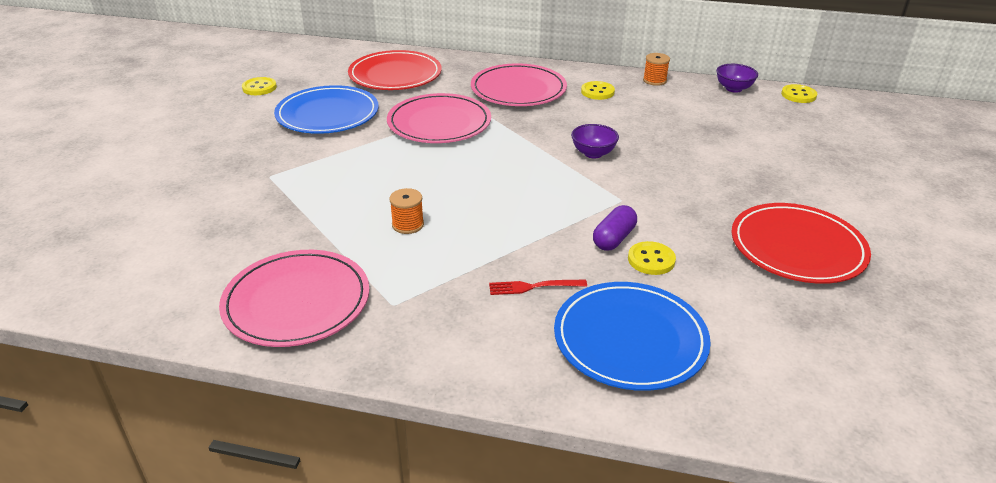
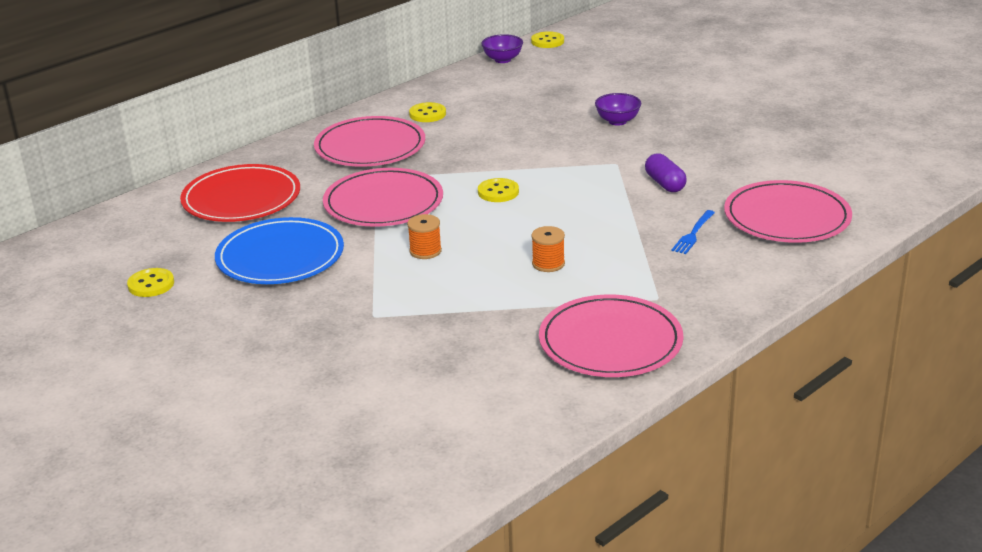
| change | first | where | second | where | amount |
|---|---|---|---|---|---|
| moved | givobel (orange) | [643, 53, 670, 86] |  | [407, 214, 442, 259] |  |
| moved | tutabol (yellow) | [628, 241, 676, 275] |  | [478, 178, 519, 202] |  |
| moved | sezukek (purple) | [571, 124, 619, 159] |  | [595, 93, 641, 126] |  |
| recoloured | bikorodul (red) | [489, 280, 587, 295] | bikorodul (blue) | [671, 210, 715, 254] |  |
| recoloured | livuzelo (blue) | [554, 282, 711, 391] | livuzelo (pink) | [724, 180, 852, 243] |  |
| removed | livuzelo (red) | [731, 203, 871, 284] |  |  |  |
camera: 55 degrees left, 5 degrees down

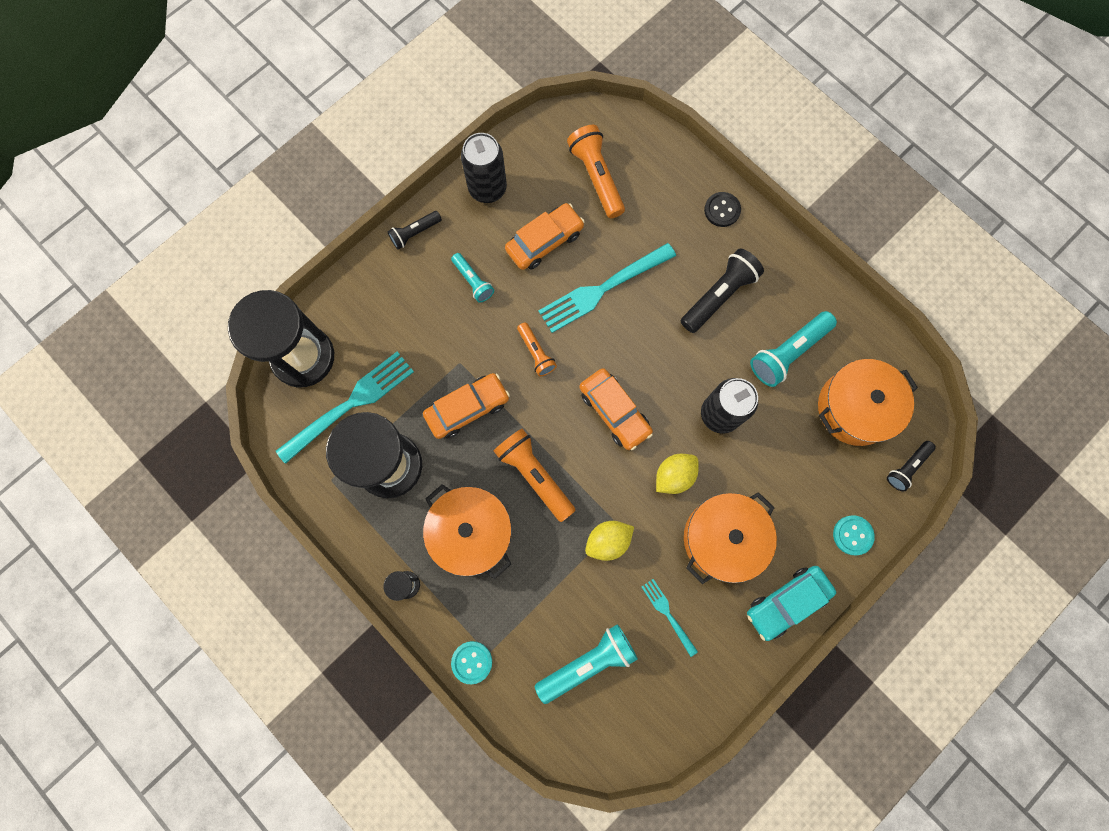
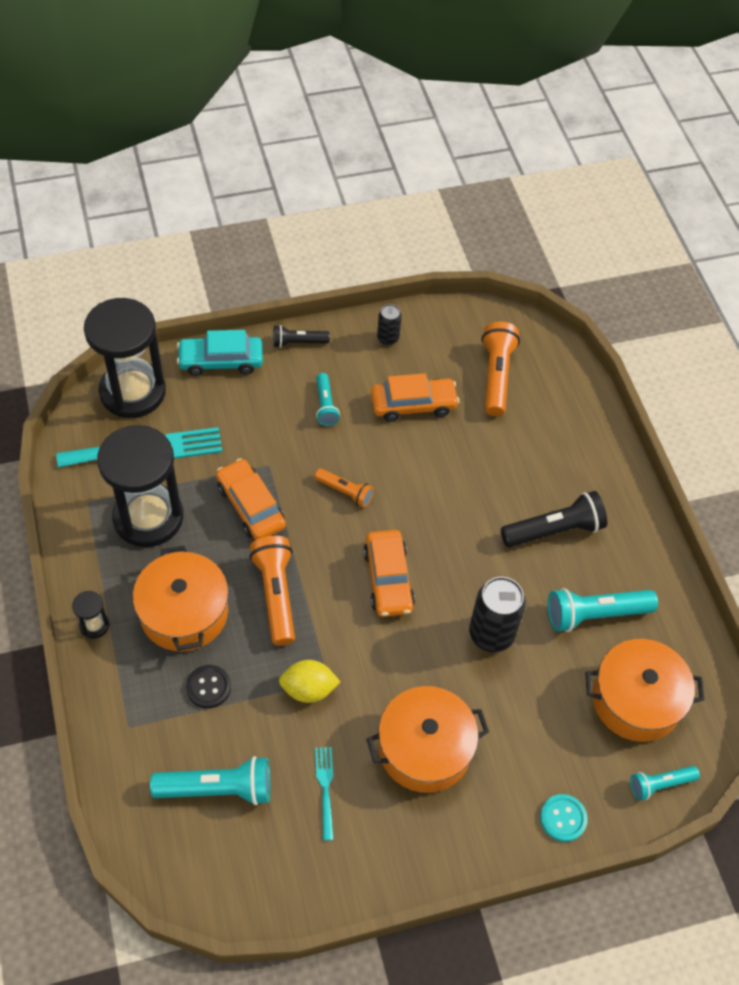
| change | first | where | second | where | amount |
|---|---|---|---|---|---|
| moved | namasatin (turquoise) | [747, 566, 836, 641] |  | [177, 330, 263, 376] |  |
| moved | tutabol (black) | [704, 192, 741, 227] |  | [186, 665, 231, 708] |  |
| turned | namasatin (orange) | [423, 373, 510, 439] |  | [216, 458, 286, 540] | 120 degrees counterclockwise |
| turned | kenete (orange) | [517, 322, 557, 376] |  | [315, 468, 374, 508] | 60 degrees counterclockwise |
| resized | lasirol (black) | [461, 133, 507, 203] |  | [377, 304, 402, 345] | x0.55 |
| recoloured | kenete (black) | [887, 441, 936, 492] | kenete (turquoise) | [630, 766, 700, 800] |  |
| removed | tutabol (turquoise) | [451, 641, 492, 684] |  |  |  |
| removed | bikorodul (turquoise) | [538, 243, 676, 333] |  |  |  |
| removed | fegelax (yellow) | [656, 454, 699, 494] |  |  |  |
camera: 25 degrees right, 20 degrees down

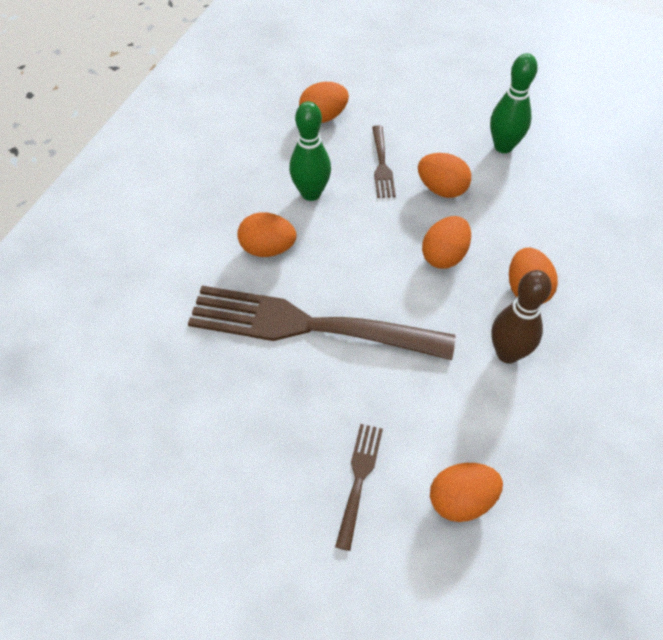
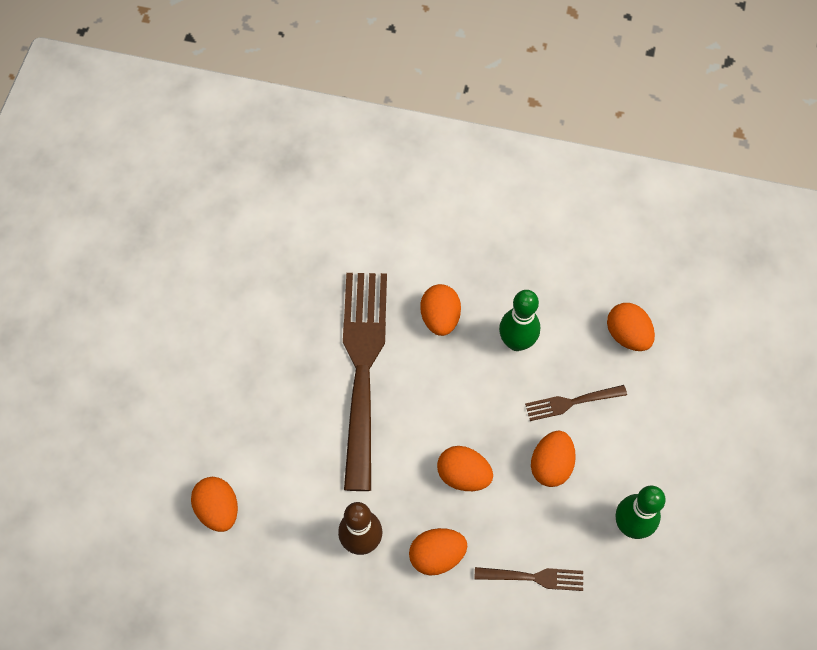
| change | first | where | second | where | amount |
|---|---|---|---|---|---|
| moved | bikorodul (brown) | [335, 424, 383, 551] |  | [474, 567, 583, 591] |  |
camera: 80 degrees right, 10 degrees up

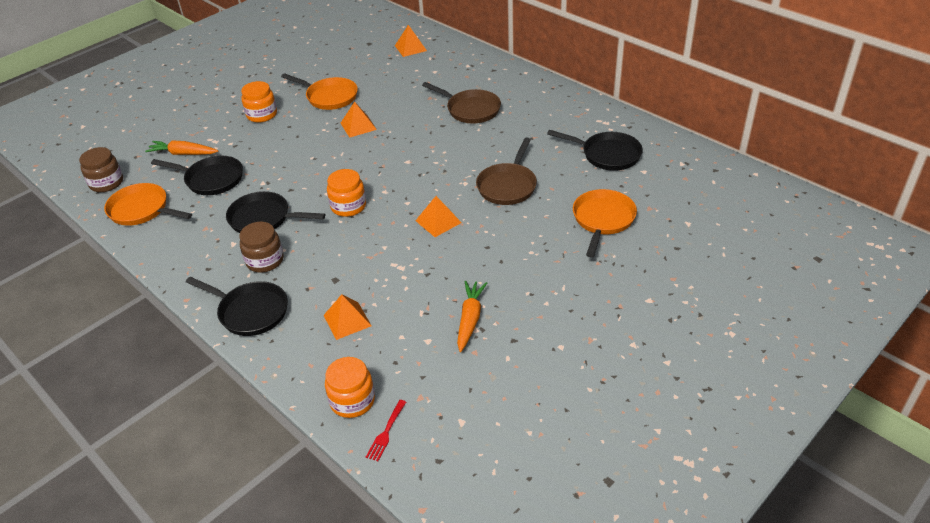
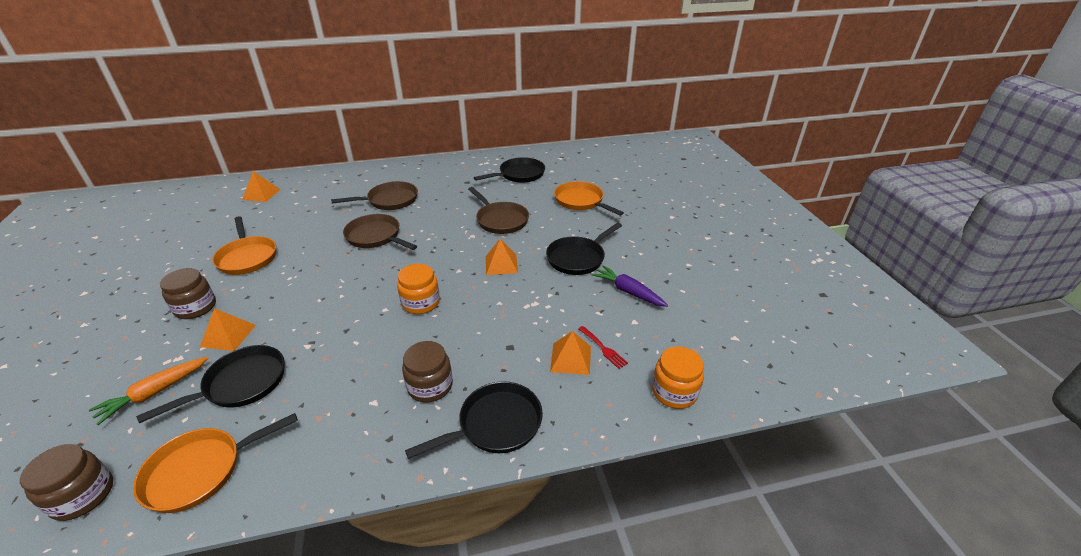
| change | first | where | second | where | amount |
|---|---|---|---|---|---|
| recoloured | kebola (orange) | [241, 81, 277, 123] | kebola (brown) | [160, 268, 216, 319] |  |
| moved | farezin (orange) | [341, 101, 377, 138] |  | [200, 308, 256, 351] |  |
| turned | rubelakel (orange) | [281, 73, 358, 110] |  | [212, 216, 276, 275] | 90 degrees clockwise |
| added |  |  | rubelakel (brown) | [343, 214, 417, 250] |  |
| moved | rubelakel (black) | [226, 191, 325, 233] |  | [546, 223, 622, 275] |  |
| moved | bikorodul (red) | [366, 400, 406, 461] |  | [578, 326, 628, 369] |  |
| recoloured | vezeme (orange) | [457, 281, 487, 352] | vezeme (purple) | [592, 265, 668, 307] |  |
camera: 60 degrees left, 5 degrees down

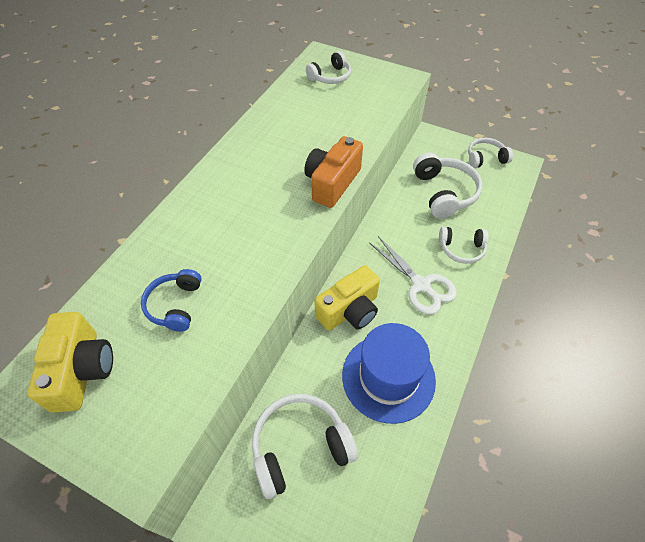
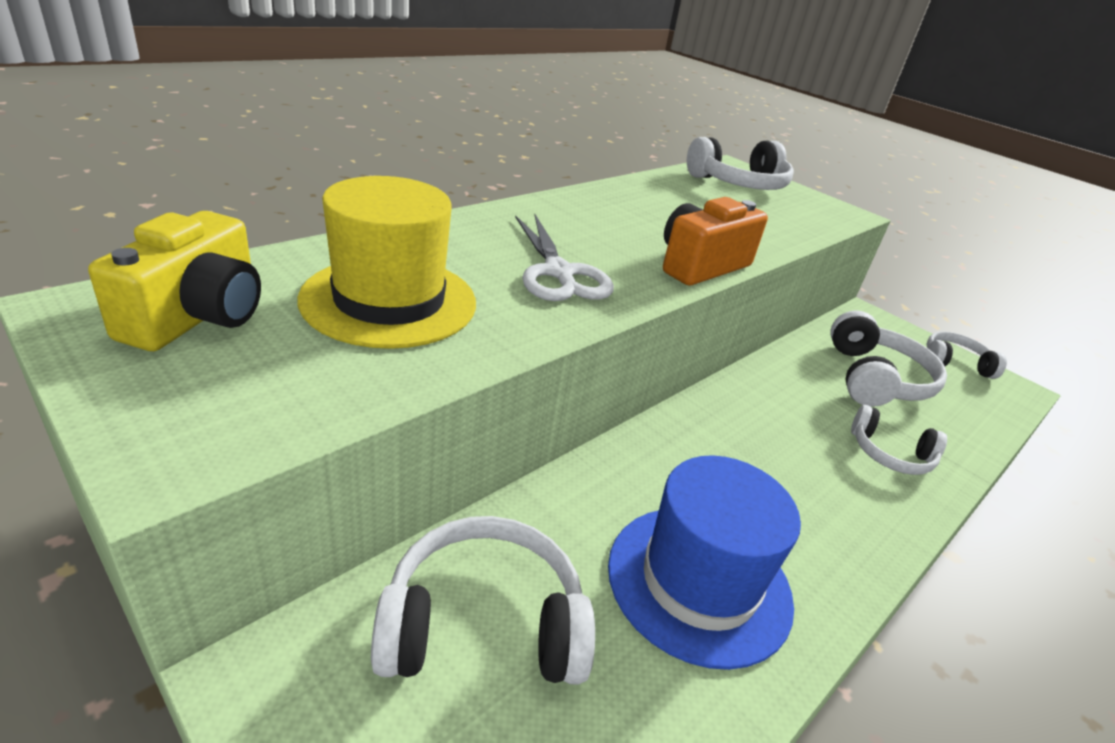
| change | first | where | second | where | amount |
|---|---|---|---|---|---|
| replaced | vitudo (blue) | [141, 269, 202, 332] | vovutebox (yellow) | [297, 176, 476, 349] |  |
| moved | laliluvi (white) | [370, 236, 457, 315] |  | [515, 214, 614, 301] |  |
| resized | vitudo (white) | [306, 51, 351, 84] |  | [687, 137, 794, 190] | x1.61 |
| removed | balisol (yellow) | [315, 265, 380, 331] |  |  |  |
camera: 15 degrees right, 20 degrees down

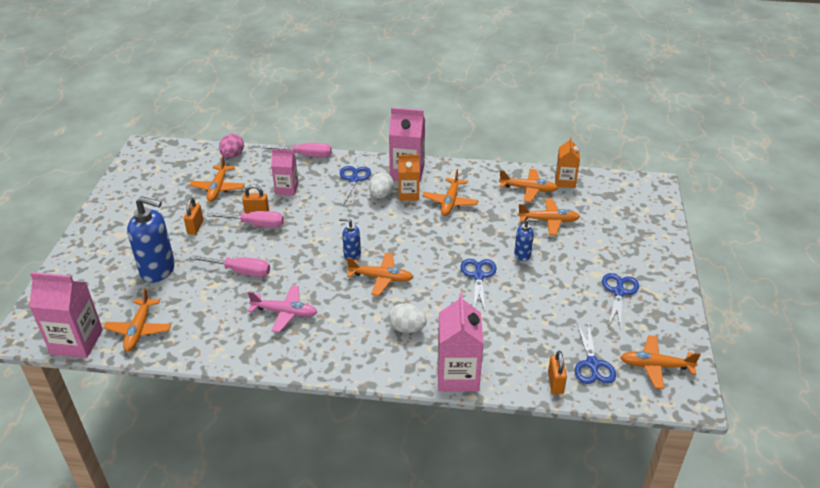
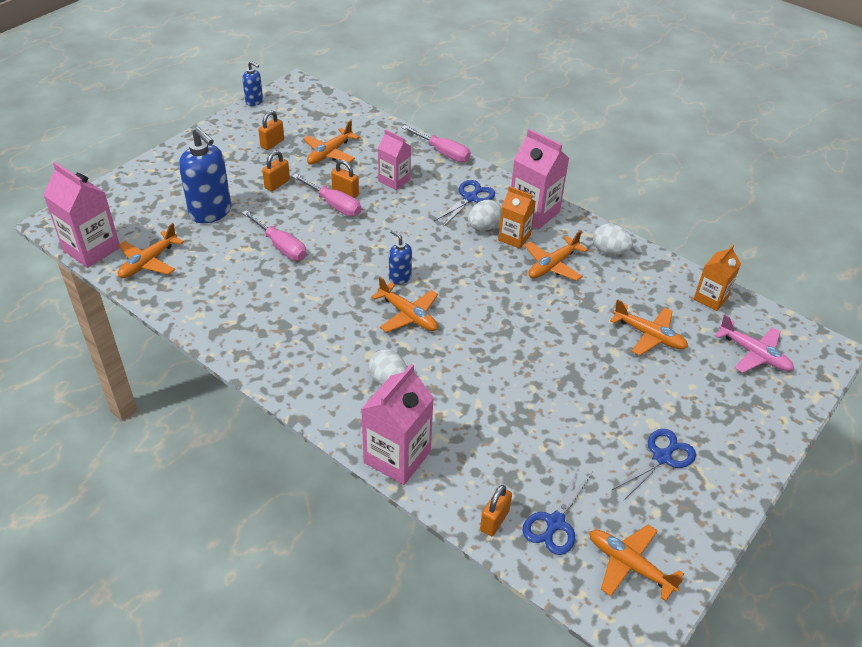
| change | first | where | second | where | amount |
|---|---|---|---|---|---|
| moved | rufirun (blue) | [514, 218, 538, 261] |  | [242, 61, 263, 106] |  |
| added |  |  | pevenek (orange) | [258, 111, 284, 150] |  |
| added |  |  | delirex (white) | [593, 224, 633, 255] |  |
| moved | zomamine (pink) | [248, 285, 317, 333] |  | [715, 314, 794, 373] |  |
| removed | delirex (pink) | [219, 134, 244, 158] |  |  |  |
| removed | laliluvi (blue) | [461, 259, 497, 311] |  |  |  |
| removed | zomamine (orange) | [499, 169, 558, 202] |  |  |  |
camera: 30 degrees right, 5 degrees up

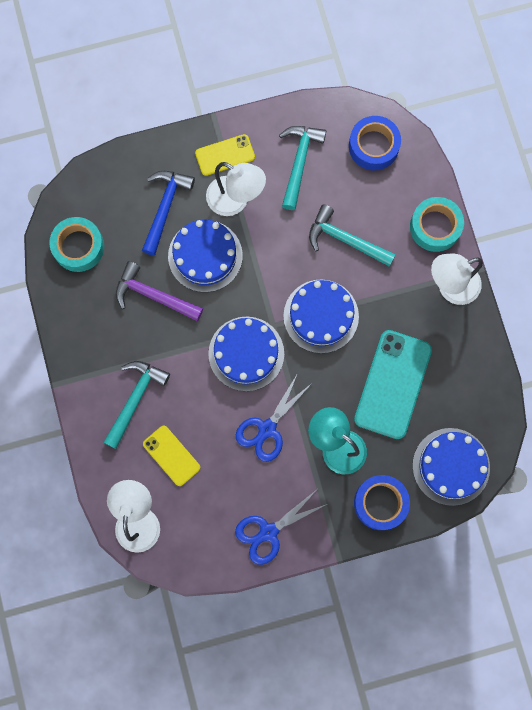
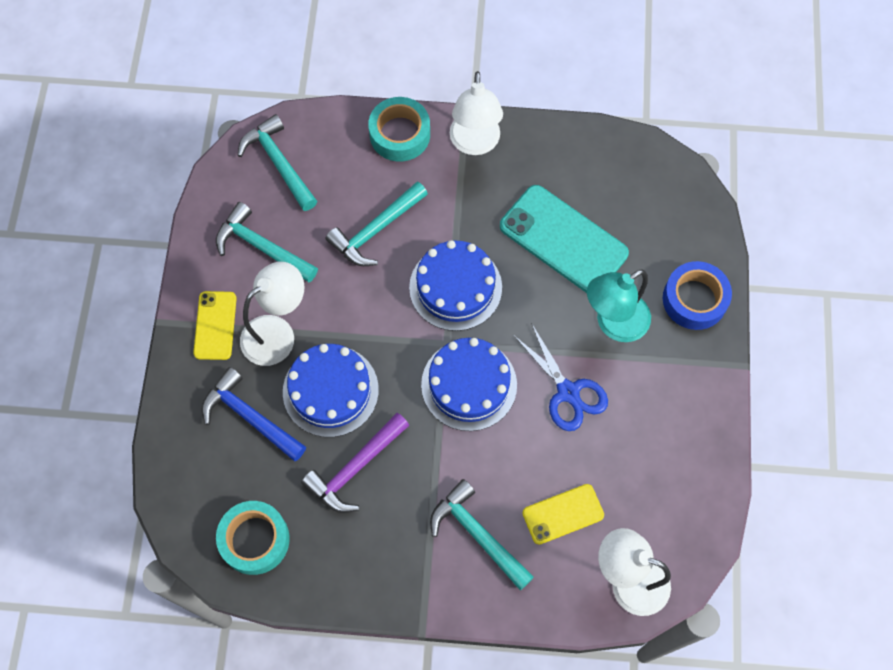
| change | first | where | second | where | amount |
|---|---|---|---|---|---|
| replaced | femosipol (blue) | [349, 116, 401, 171] | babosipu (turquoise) | [237, 114, 317, 211] |  |
| removed | laliluvi (blue) | [235, 490, 327, 565] |  |  |  |
| removed | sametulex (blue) | [412, 428, 490, 506] |  |  |  |
camera: 70 degrees left, 10 degrees down

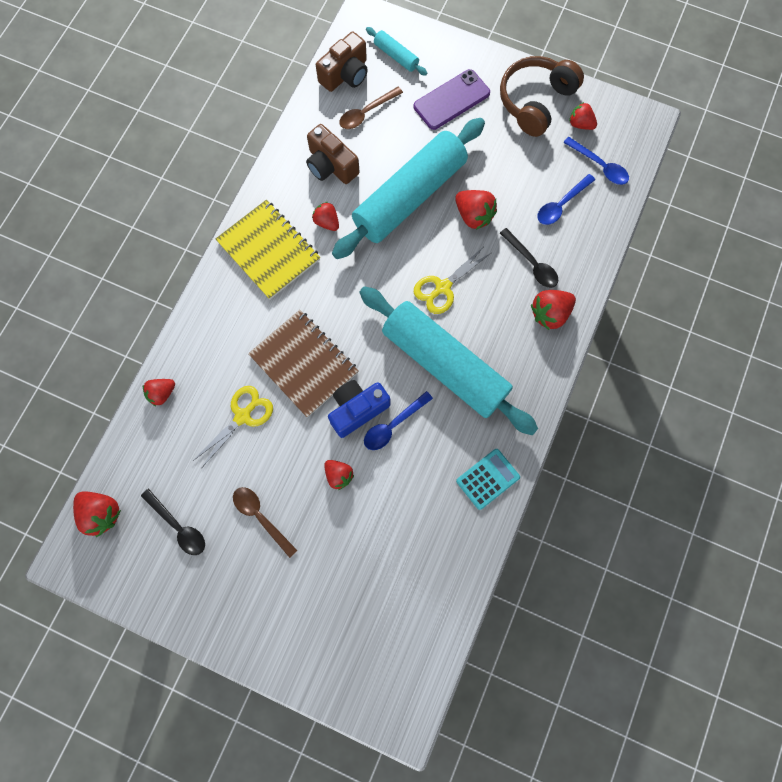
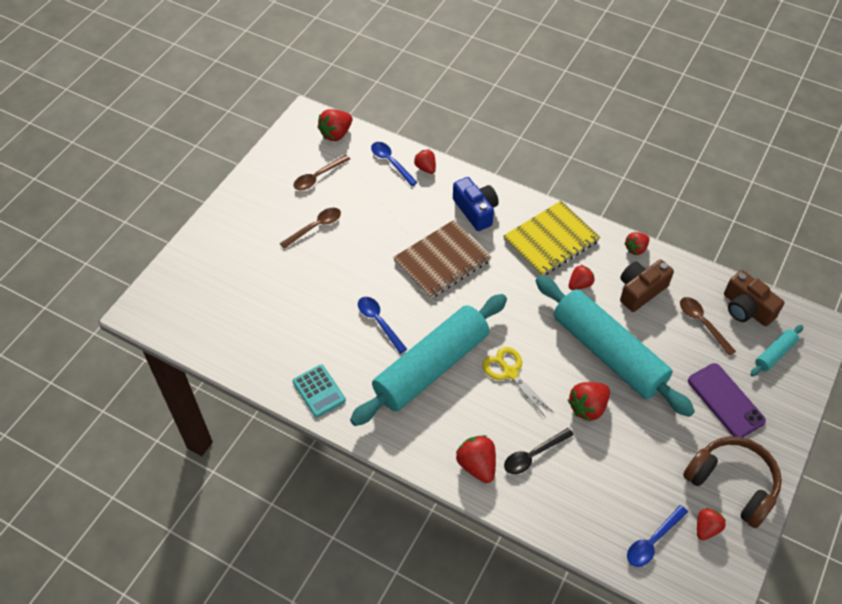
| change | first | where | second | where | amount |
|---|---|---|---|---|---|
| recoloured | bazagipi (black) | [141, 488, 205, 555] | bazagipi (brown) | [293, 155, 350, 190] |  |
| moved | bazagipi (blue) | [537, 174, 595, 225] |  | [371, 142, 418, 186] |  |
| moved | balisol (blue) | [328, 380, 390, 438] |  | [453, 177, 499, 231] |  |
| moved | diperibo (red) | [324, 460, 354, 490] |  | [624, 232, 649, 255] |  |
| removed | laliluvi (yellow) | [193, 386, 273, 467] |  |  |  |
camera: 95 degrees right, 20 degrees down

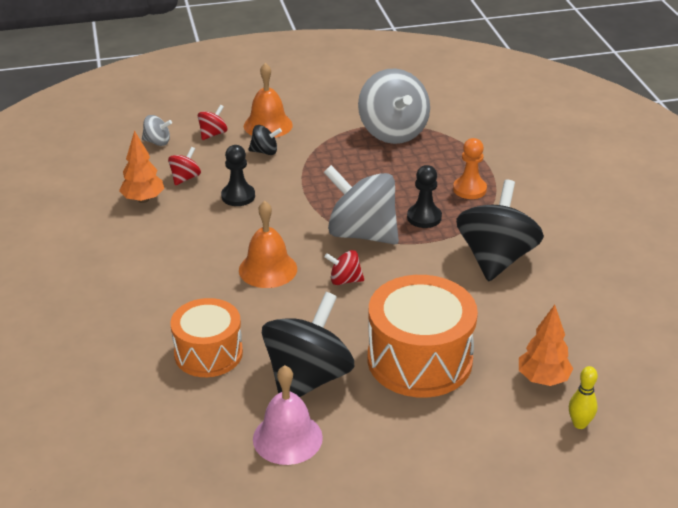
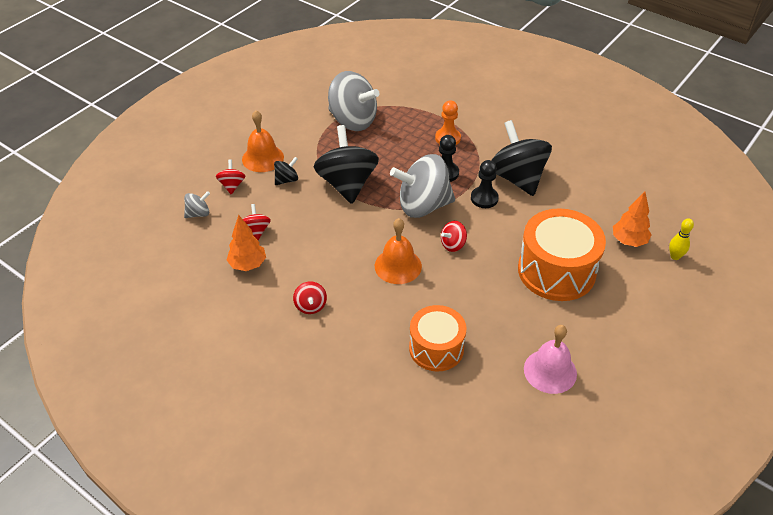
| change | first | where | second | where | amount |
|---|---|---|---|---|---|
| added |  |  | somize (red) | [293, 281, 327, 314] |  |
| moved | somize (black) | [262, 292, 354, 397] |  | [313, 125, 379, 204] |  |
| moved | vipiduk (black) | [221, 145, 255, 206] |  | [471, 160, 499, 208] |  |
camera: 40 degrees left, 10 degrees up

